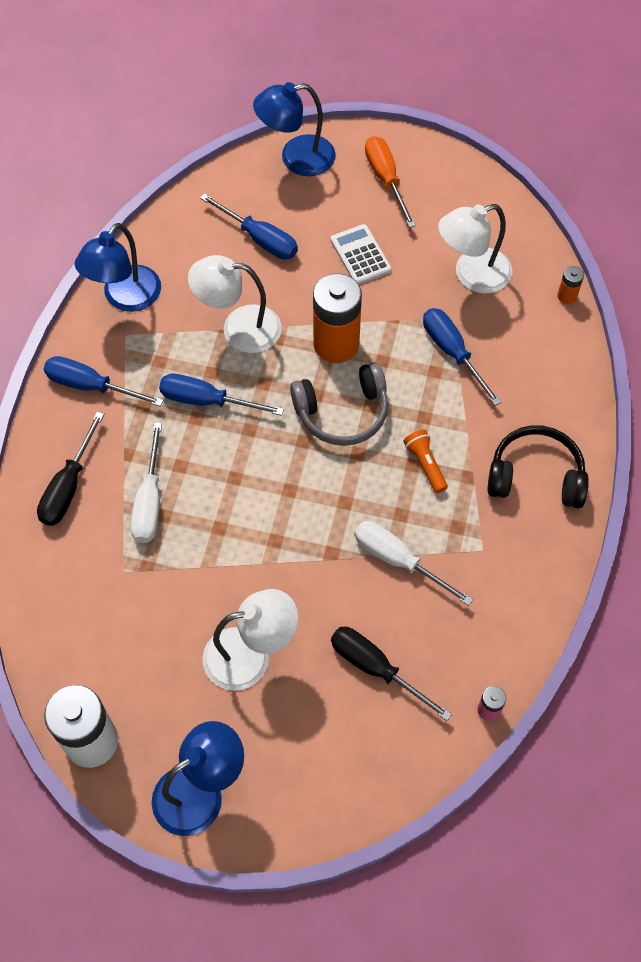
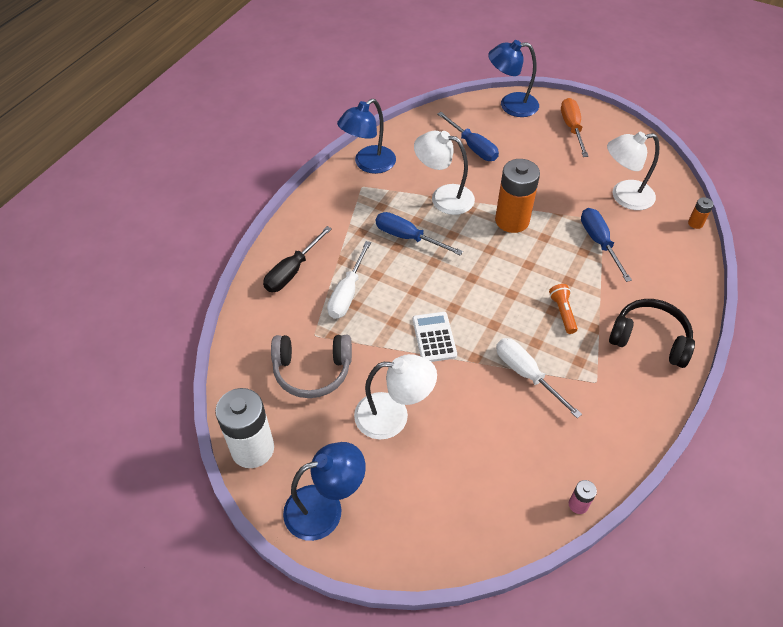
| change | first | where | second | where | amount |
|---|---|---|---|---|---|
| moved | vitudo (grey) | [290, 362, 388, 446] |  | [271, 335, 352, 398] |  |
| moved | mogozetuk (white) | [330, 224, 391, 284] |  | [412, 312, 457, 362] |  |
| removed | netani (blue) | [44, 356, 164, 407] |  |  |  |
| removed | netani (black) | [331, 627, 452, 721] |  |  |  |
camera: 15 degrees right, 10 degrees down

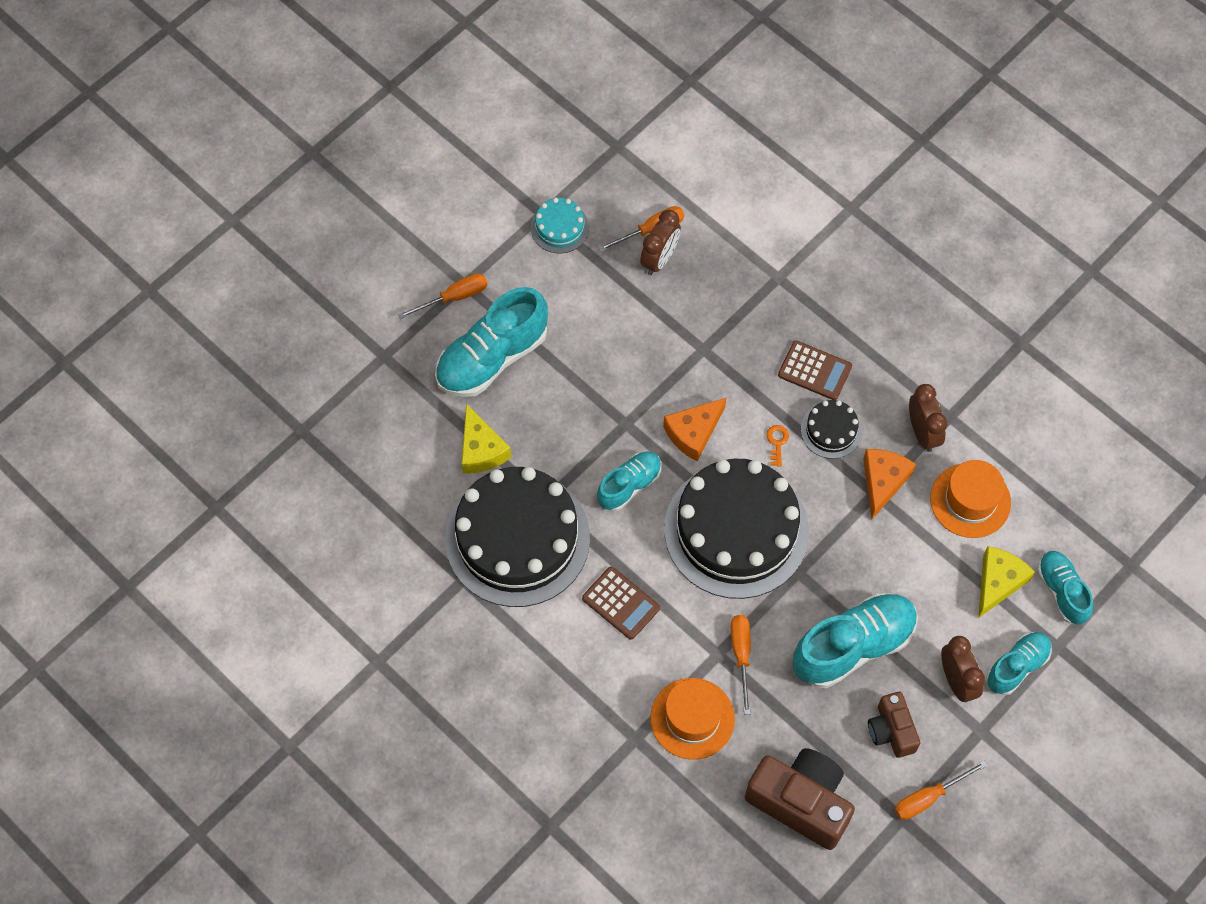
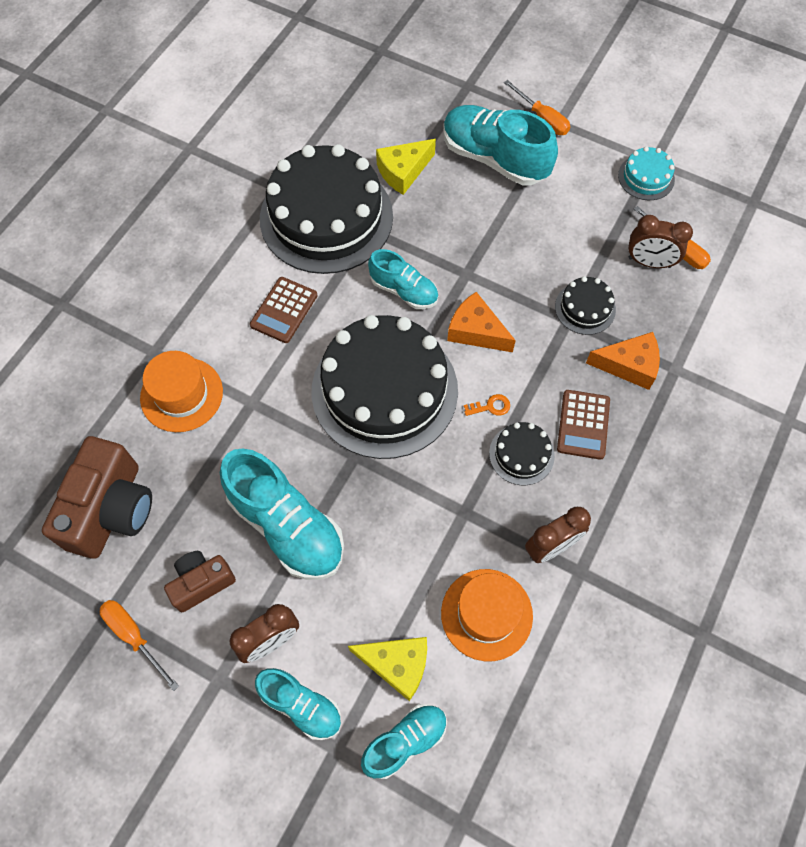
| change | first | where | second | where | amount |
|---|---|---|---|---|---|
| added |  |  | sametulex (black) | [555, 276, 616, 335] |  |
| moved | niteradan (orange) | [863, 449, 916, 519] |  | [586, 332, 660, 390] |  |
| removed | netani (orange) | [731, 615, 751, 715] |  |  |  |
camera: 75 degrees right, 0 degrees up

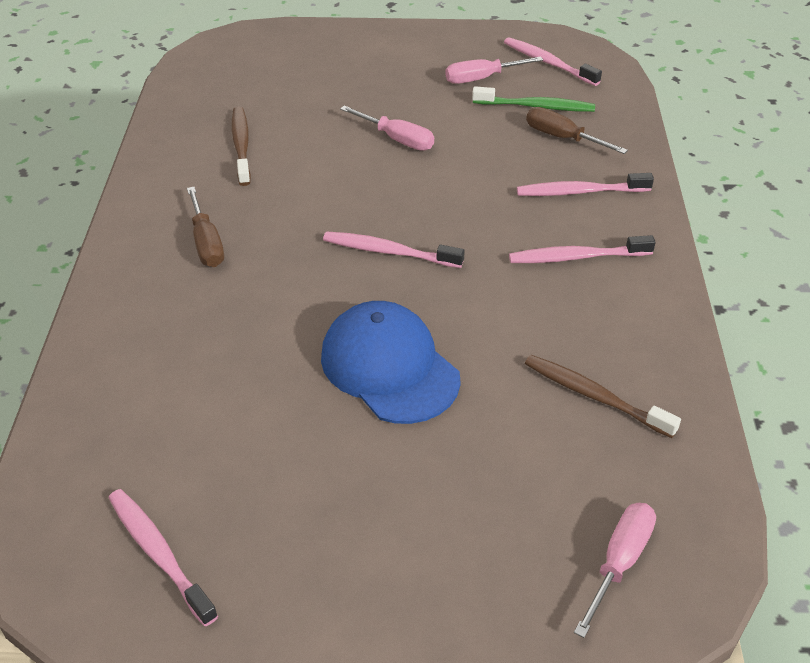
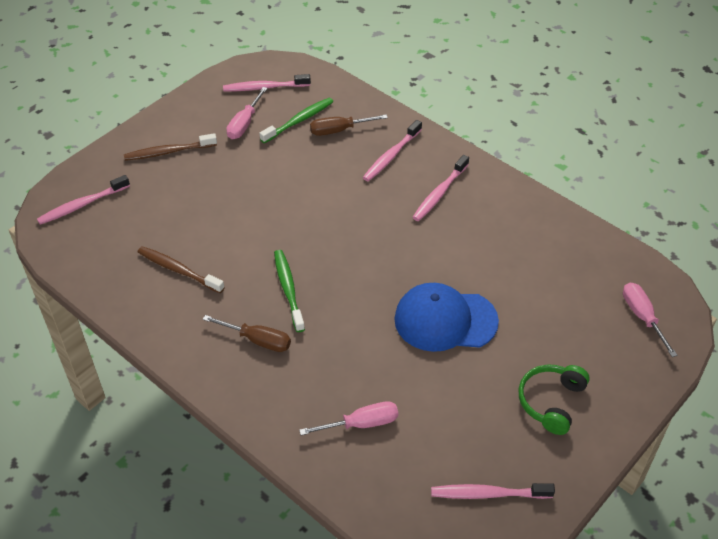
| change | first | where | second | where | amount |
|---|---|---|---|---|---|
| moved | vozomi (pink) | [323, 231, 465, 268] |  | [37, 175, 130, 225] |  |
| moved | vozomi (brown) | [525, 355, 681, 438] |  | [124, 133, 217, 161] |  |
| added |  |  | vozomi (green) | [274, 250, 305, 332] |  |
| moved | netani (pink) | [340, 106, 434, 151] |  | [299, 401, 398, 435] |  |
| added |  |  | vitudo (green) | [518, 364, 590, 435] |  |
camera: 50 degrees left, 5 degrees up

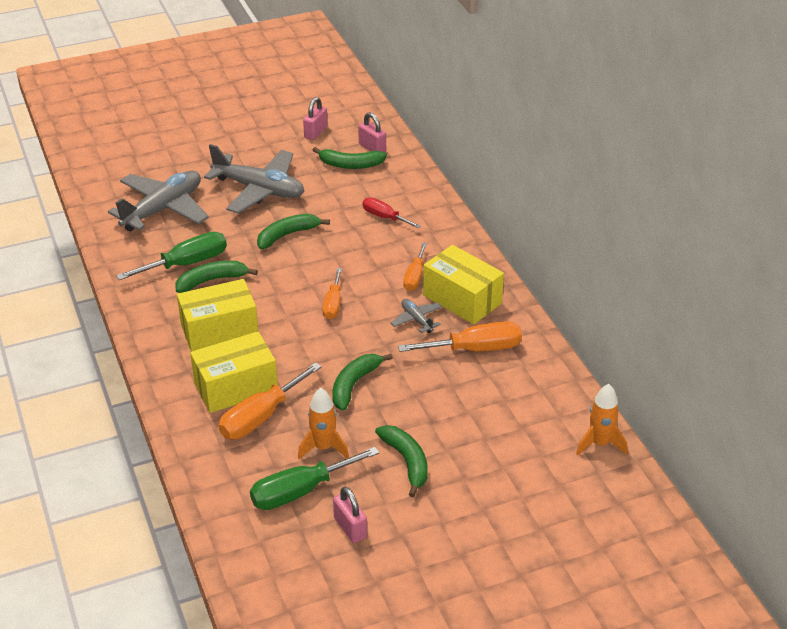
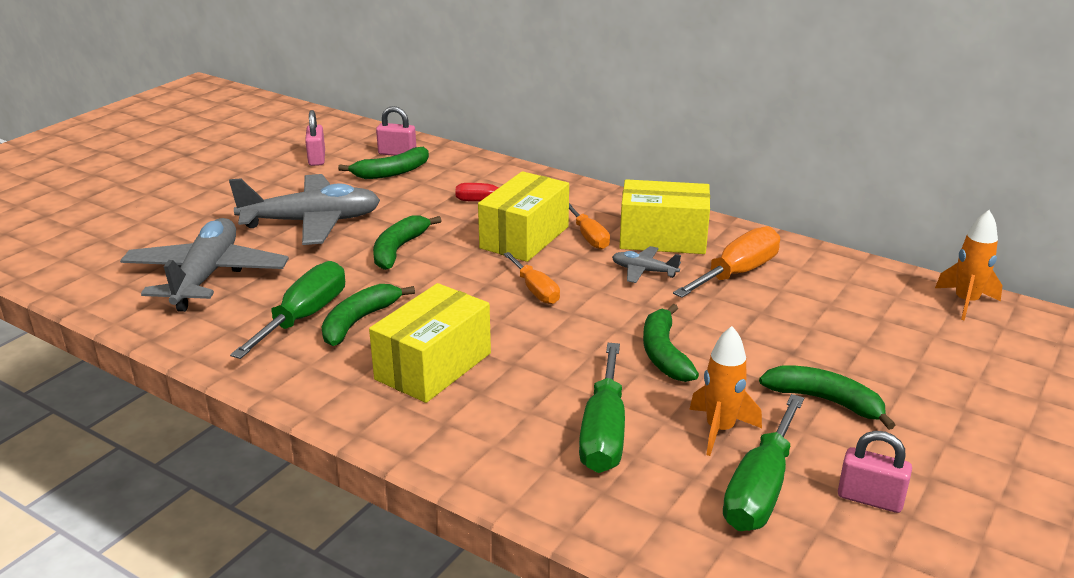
| change | first | where | second | where | amount |
|---|---|---|---|---|---|
| moved | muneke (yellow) | [190, 331, 278, 413] |  | [478, 171, 569, 262] |  |
| recoloured | netani (orange) | [219, 362, 322, 439] | netani (green) | [579, 343, 625, 473] |  |
camera: 35 degrees left, 10 degrees down

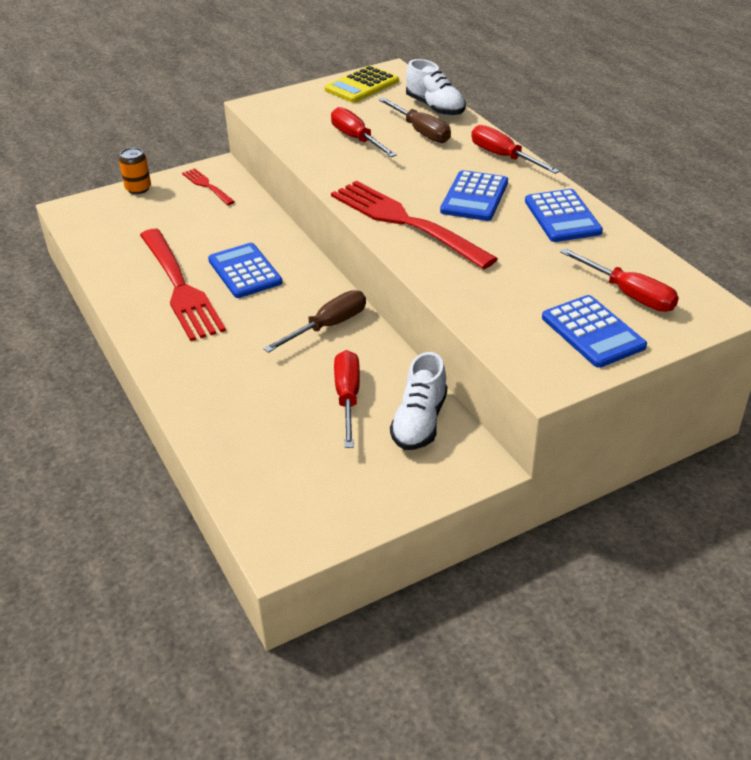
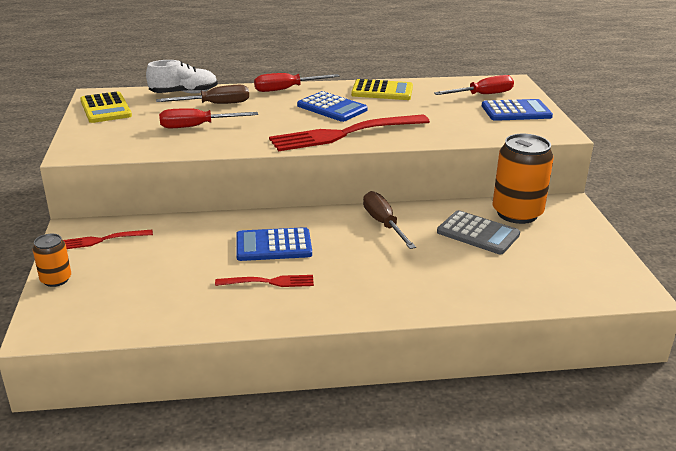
| change | first | where | second | where | amount |
|---|---|---|---|---|---|
| resized | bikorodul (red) | [140, 229, 226, 341] |  | [215, 275, 314, 287] | x0.49 |
| recoloured | mogozetuk (blue) | [525, 189, 603, 242] | mogozetuk (yellow) | [351, 79, 413, 100] |  |
| replaced | netani (red) | [334, 350, 360, 448] | mogozetuk (grey) | [437, 210, 520, 254] |  |
| replaced | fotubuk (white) | [390, 352, 447, 450] | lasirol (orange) | [492, 134, 554, 224] |  |
camera: 70 degrees left, 10 degrees down

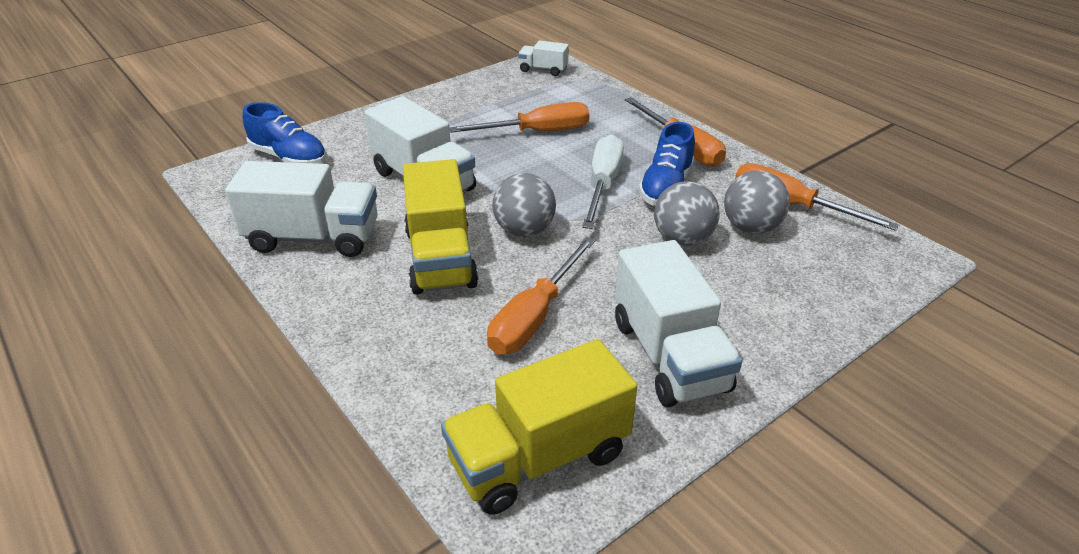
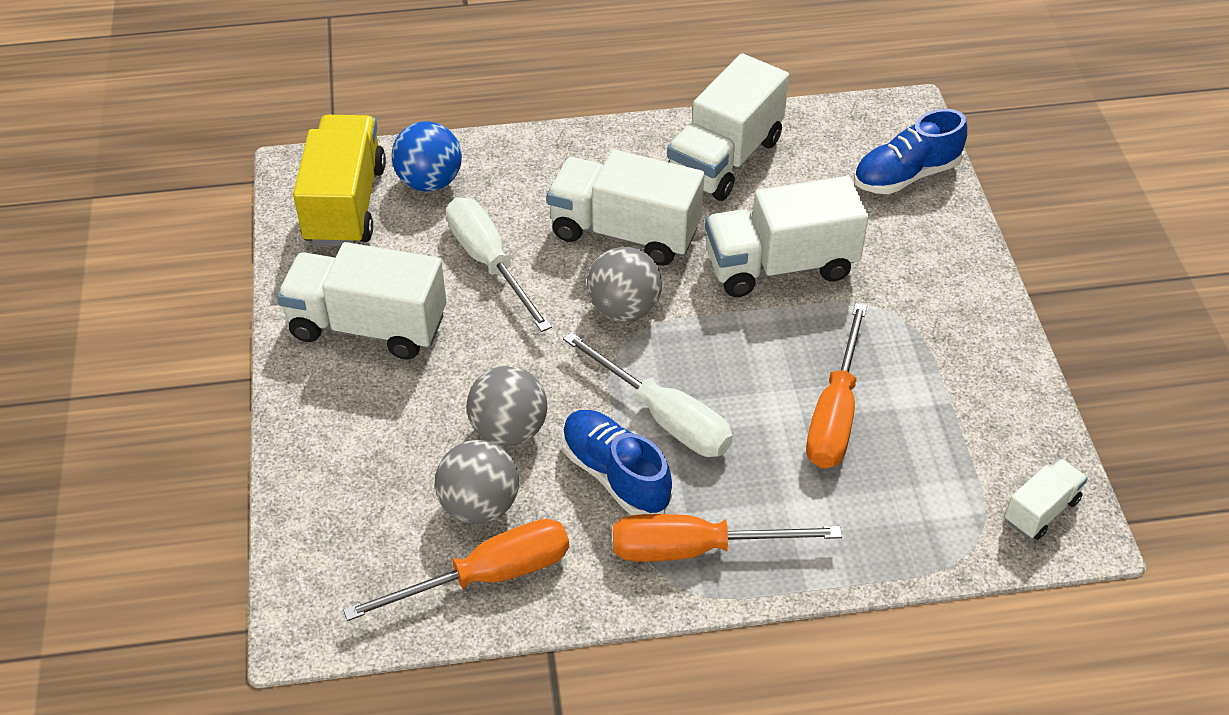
| change | first | where | second | where | amount |
|---|---|---|---|---|---|
| added |  |  | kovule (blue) | [392, 121, 462, 192] |  |
| recoloured | netani (orange) | [487, 237, 596, 354] | netani (white) | [446, 197, 552, 332] |  |
| recoloured | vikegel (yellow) | [403, 159, 478, 295] | vikegel (white) | [547, 149, 705, 266] |  |
camera: 120 degrees right, 10 degrees up

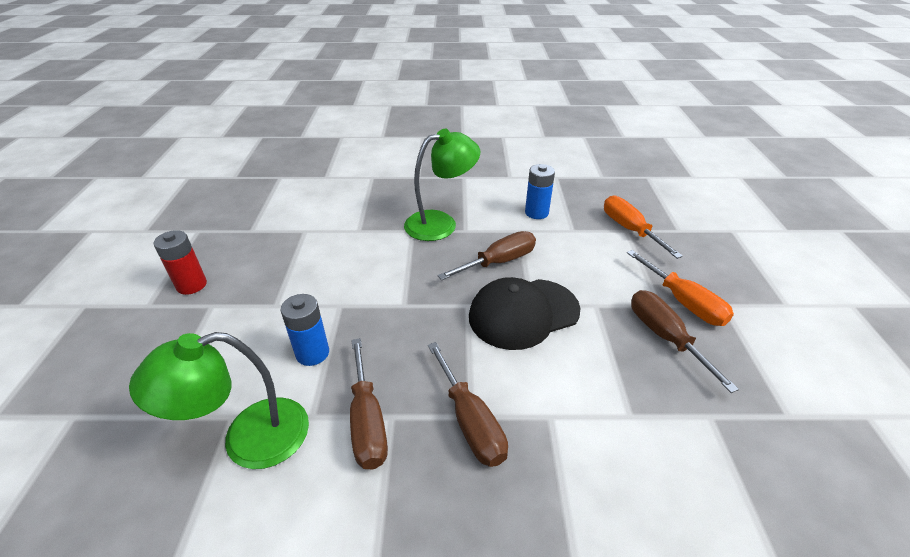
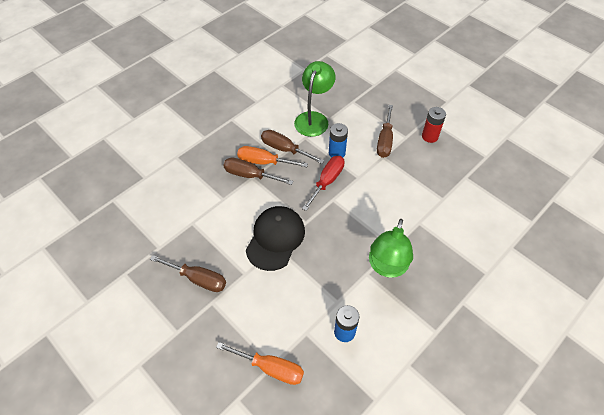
| change | first | where | second | where | amount |
|---|---|---|---|---|---|
| moved | netani (orange) | [627, 250, 734, 326] |  | [237, 146, 308, 167] |  |
| added |  |  | netani (red) | [302, 156, 345, 211] |  |
| moved | netani (brown) | [437, 231, 536, 280] |  | [377, 105, 393, 158] |  |
camera: 135 degrees right, 15 degrees up

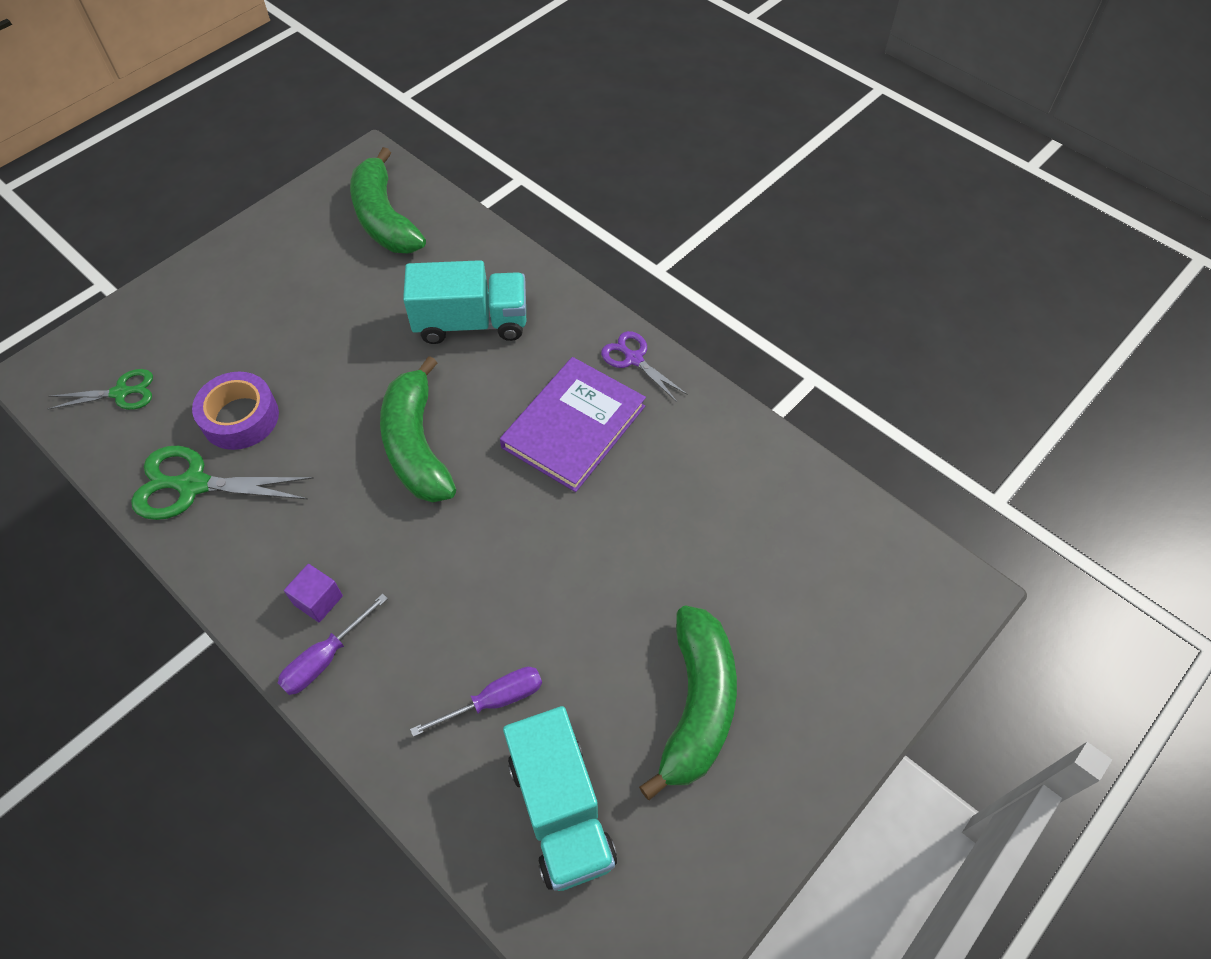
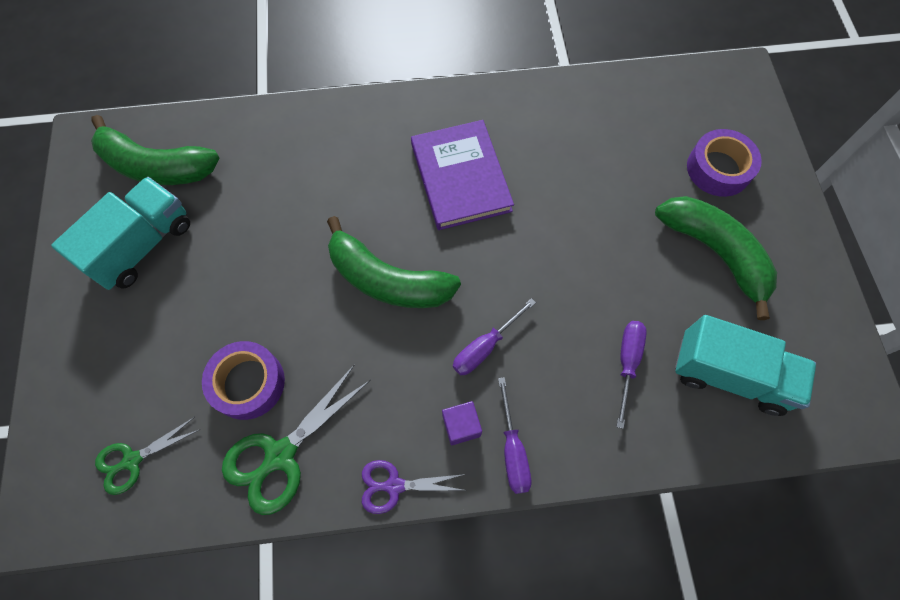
| change | first | where | second | where | amount |
|---|---|---|---|---|---|
| moved | vikegel (turquoise) | [403, 260, 526, 344] |  | [51, 177, 190, 290] |  |
| turned | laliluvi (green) | [48, 369, 153, 410] |  | [95, 417, 201, 495] | 150 degrees counterclockwise |
| moved | laliluvi (purple) | [601, 331, 688, 402] |  | [362, 460, 465, 514] |  |
| added |  |  | netani (purple) | [453, 298, 536, 375] |  |
| added |  |  | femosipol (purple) | [687, 129, 762, 197] |  |
camera: 50 degrees left, 10 degrees up

